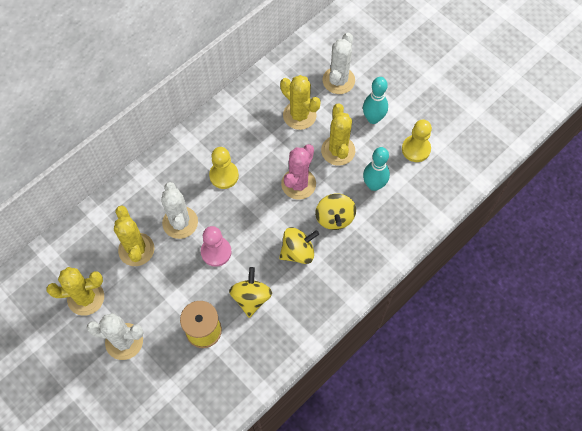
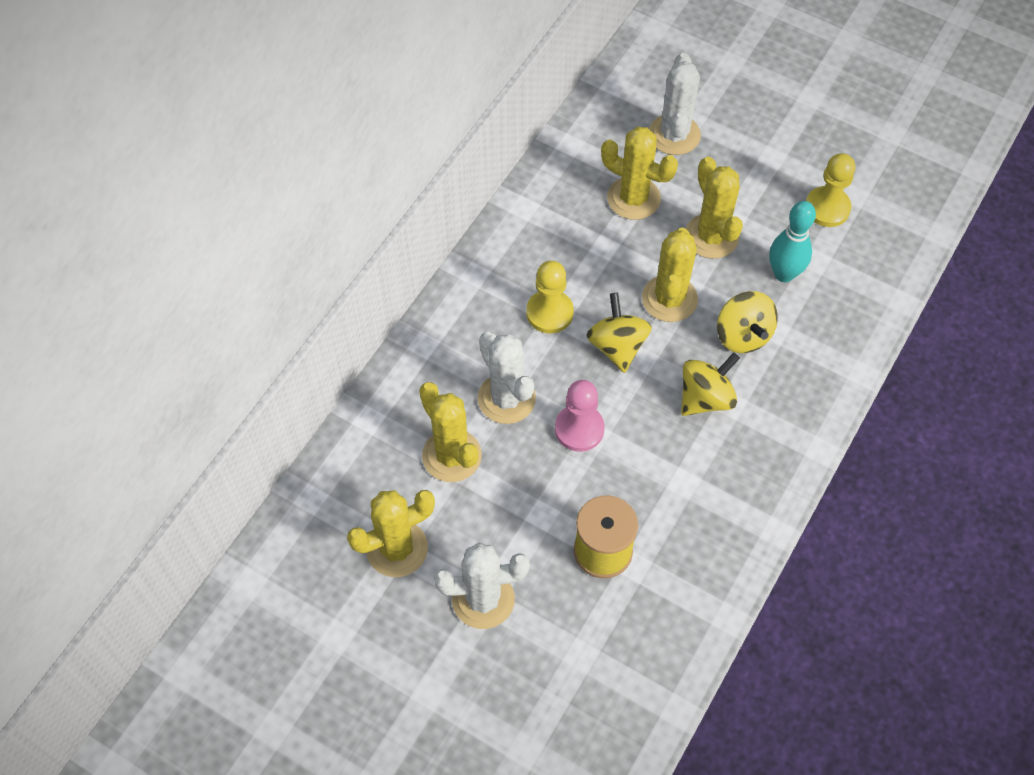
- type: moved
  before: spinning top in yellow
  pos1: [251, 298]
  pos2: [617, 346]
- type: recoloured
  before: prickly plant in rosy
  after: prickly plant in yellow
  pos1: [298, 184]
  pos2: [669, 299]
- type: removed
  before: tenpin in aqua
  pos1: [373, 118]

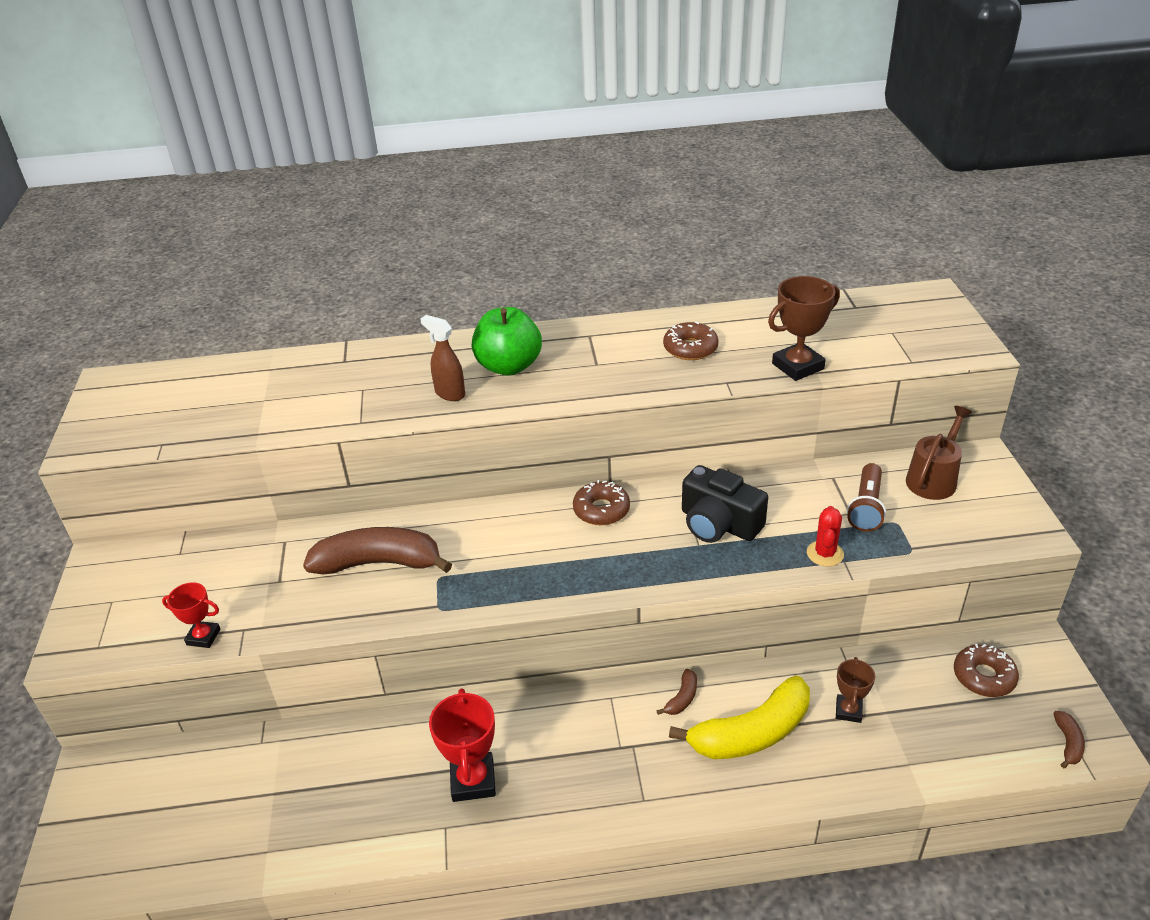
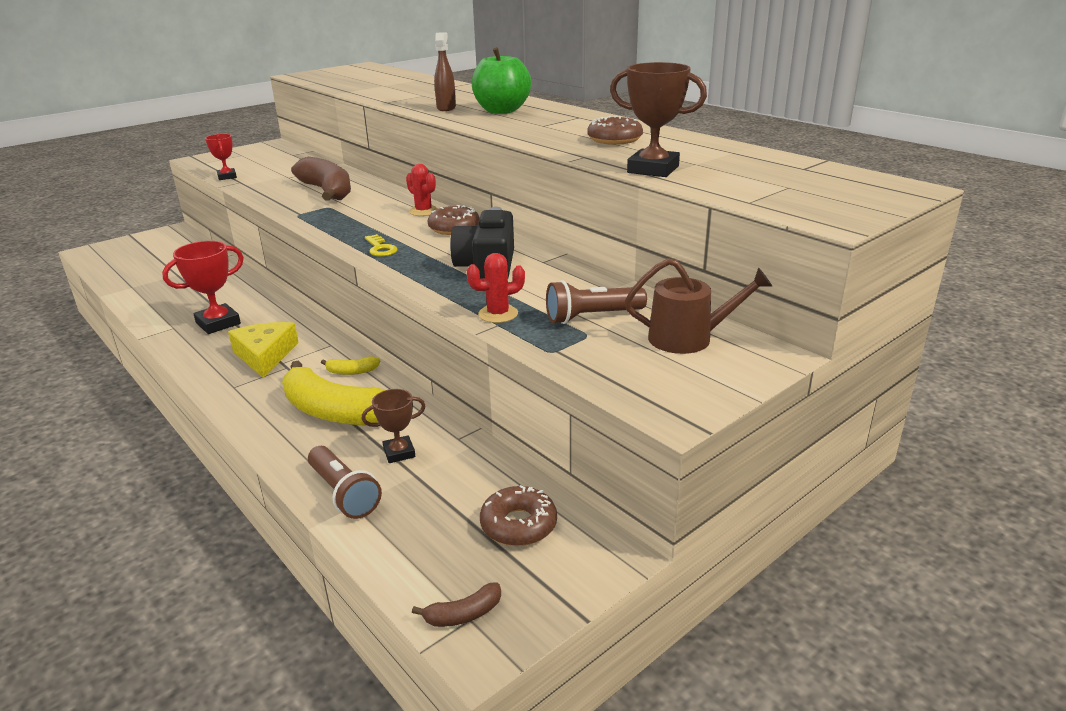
- type: added
  after: piece of cheese in yellow
  pos2: [265, 355]
- type: added
  after: flashlight in russet
  pos2: [344, 494]
- type: recoloured
  before: banana fruit in russet
  after: banana fruit in yellow
  pos1: [682, 698]
  pos2: [352, 371]
- type: added
  after: key in yellow
  pos2: [380, 248]
- type: added
  after: prickly plant in crimson
  pos2: [423, 211]

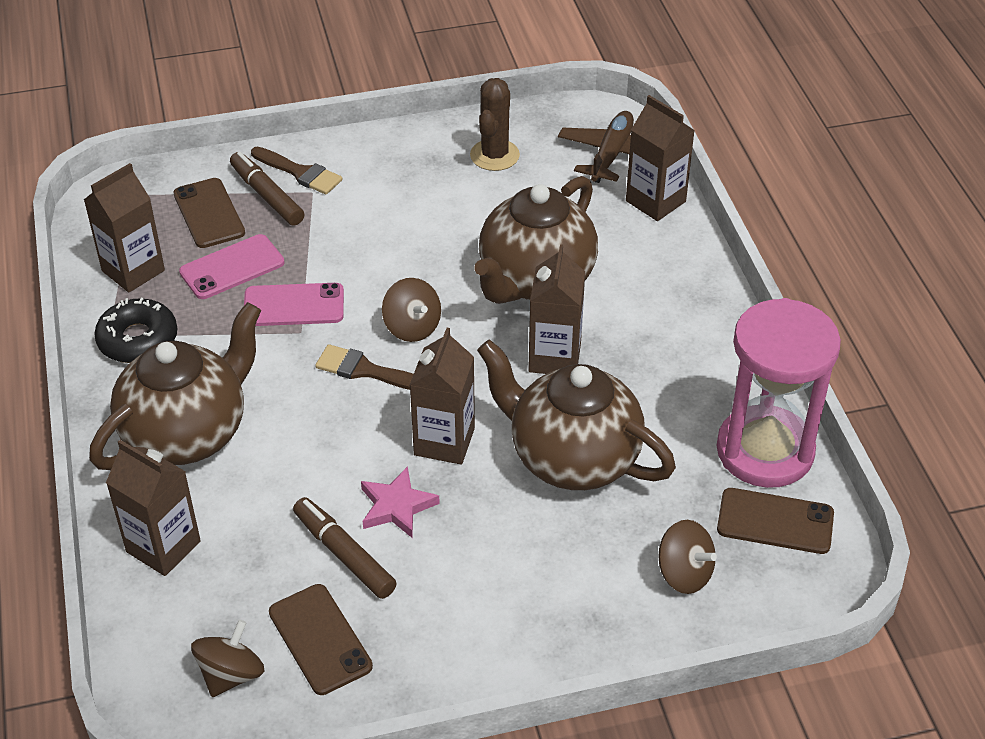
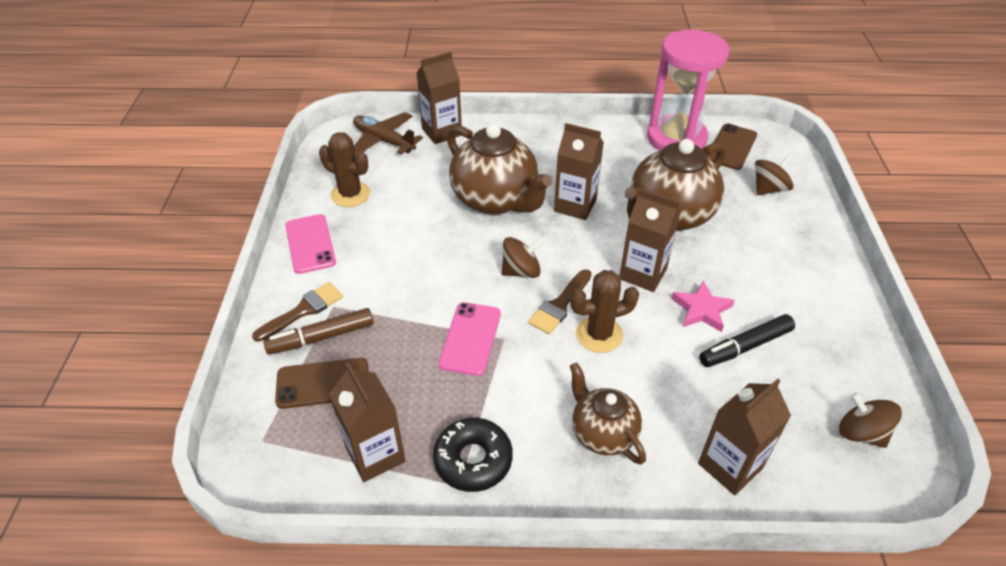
- type: moved
  before: phone in rosy
  pos1: [232, 267]
  pos2: [310, 244]
- type: added
  after: prickly plant in russet
  pos2: [599, 334]
- type: resized
  before: tea pot in russet
  pos1: [187, 433]
  pos2: [602, 433]
  scale: 0.59
- type: recoloured
  before: marker pen in russet
  after: marker pen in jet-black
  pos1: [344, 554]
  pos2: [745, 347]
- type: removed
  before: phone in russet
  pos1: [320, 639]

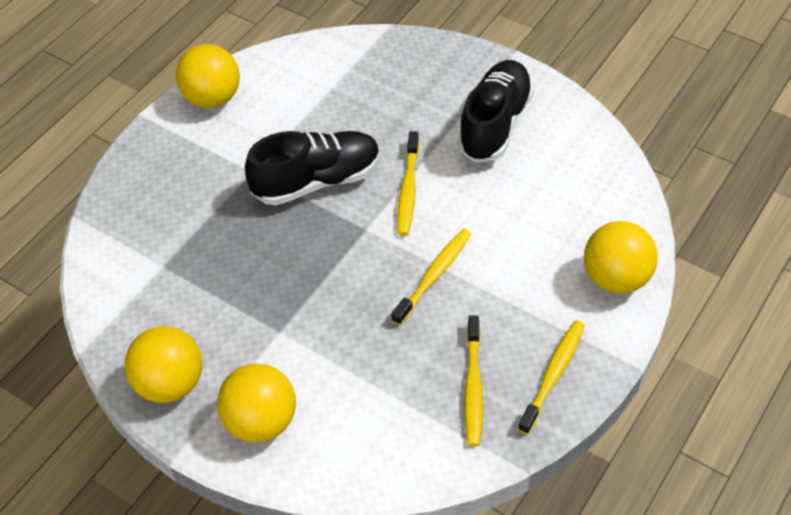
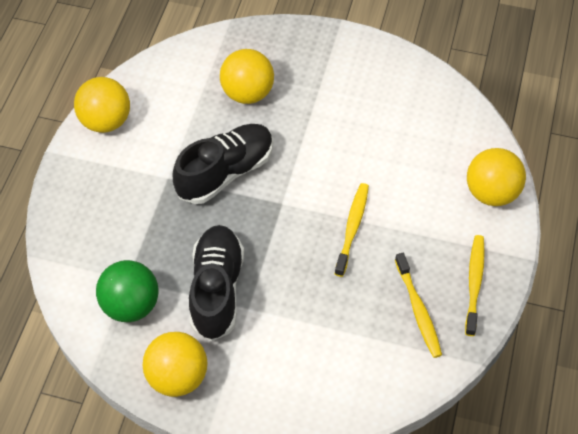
- type: added
  after: sphere in emerald
  pos2: [131, 305]
- type: moved
  before: shoe in jet-black
  pos1: [495, 124]
  pos2: [217, 289]
- type: moved
  before: sphere in yellow
  pos1: [261, 421]
  pos2: [248, 93]
- type: removed
  before: toothbrush in yellow
  pos1: [408, 190]

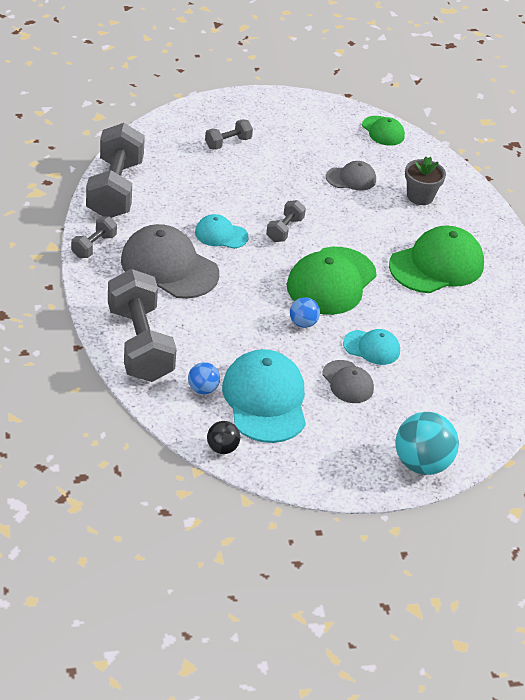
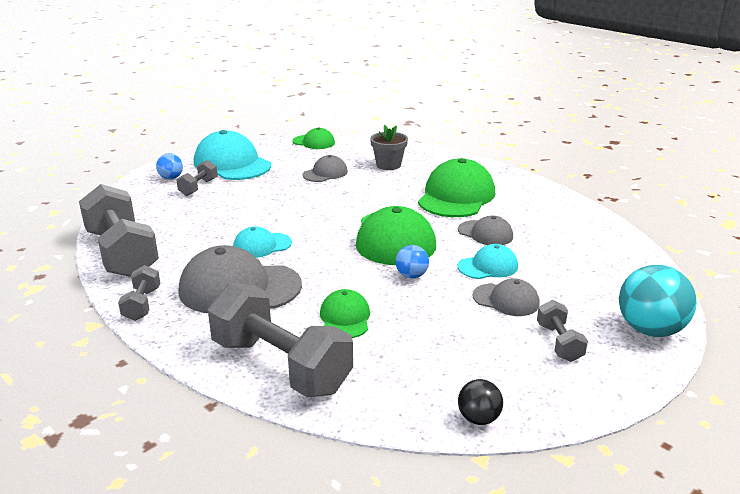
- type: moved
  before: sphere in cobalt
  pos1: [203, 389]
  pos2: [171, 178]
- type: moved
  before: baseball cap in aqua
  pos1: [265, 400]
  pos2: [232, 164]
- type: added
  after: baseball cap in emerald
  pos2: [345, 318]
- type: added
  after: baseball cap in gray
  pos2: [485, 233]
- type: moved
  before: dumbbell in gray
  pos1: [284, 230]
  pos2: [559, 343]

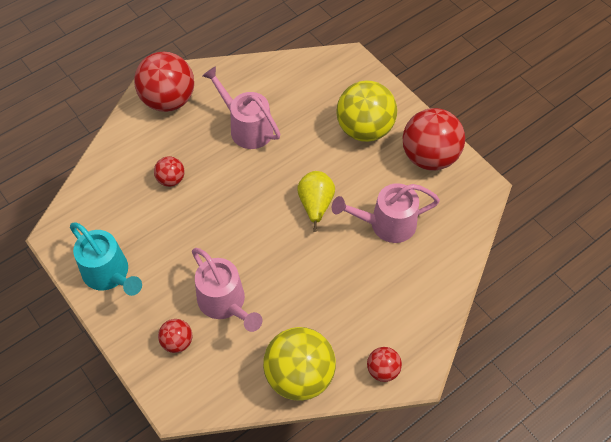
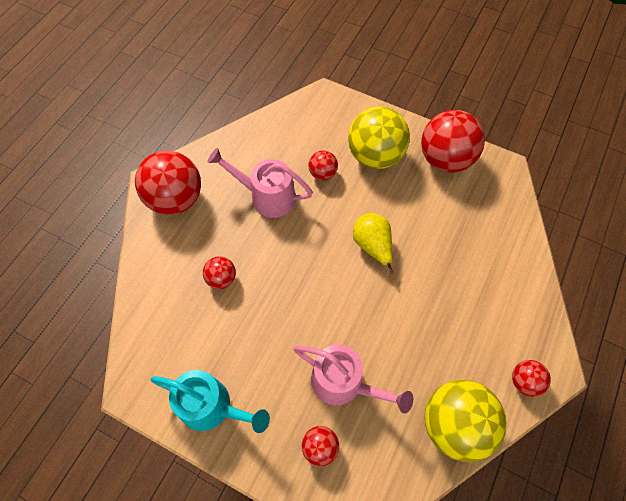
- type: added
  after: sphere in crimson
  pos2: [322, 173]
- type: removed
  before: sprinkling can in rosy
  pos1: [386, 224]

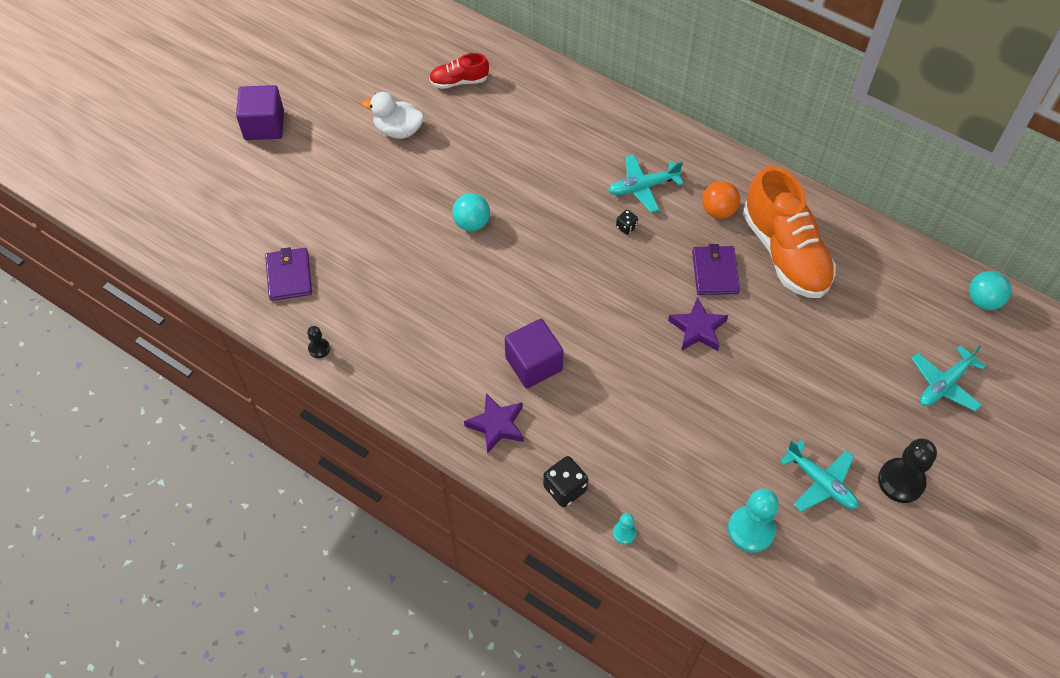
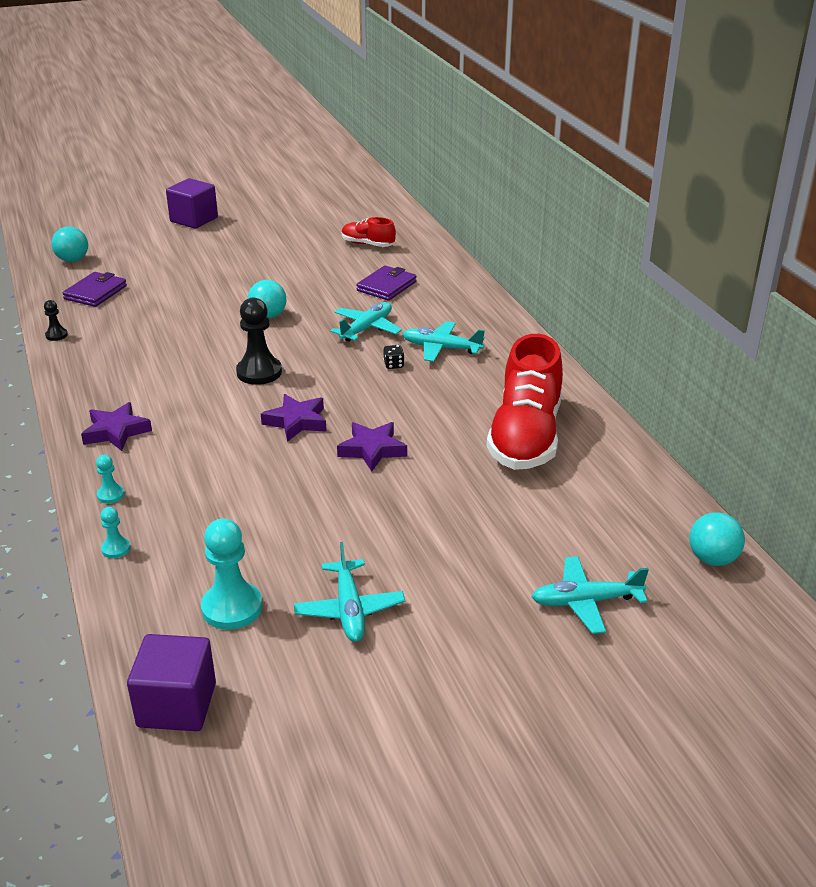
- type: added
  after: sphere in aqua
  pos2: [73, 260]
- type: replaced
  before: game die in jet-black
  after: chess pawn in aqua
  pos1: [565, 488]
  pos2: [110, 495]
- type: moved
  before: block in violet
  pos1: [533, 364]
  pos2: [177, 705]
- type: moved
  before: chess pawn in jet-black
  pos1: [901, 481]
  pos2: [259, 372]
- type: added
  after: five-pointed star in violet
  pos2: [296, 422]
- type: added
  after: aeroplane in aqua
  pos2: [367, 328]
- type: moved
  before: billfold in violet
  pos1: [715, 272]
  pos2: [386, 286]
- type: recoloured
  before: shoe in orange
  after: shoe in crimson
  pos1: [785, 252]
  pos2: [525, 436]
- type: removed
  before: duck in white
  pos1: [398, 130]
- type: removed
  before: sphere in orange
  pos1: [718, 211]

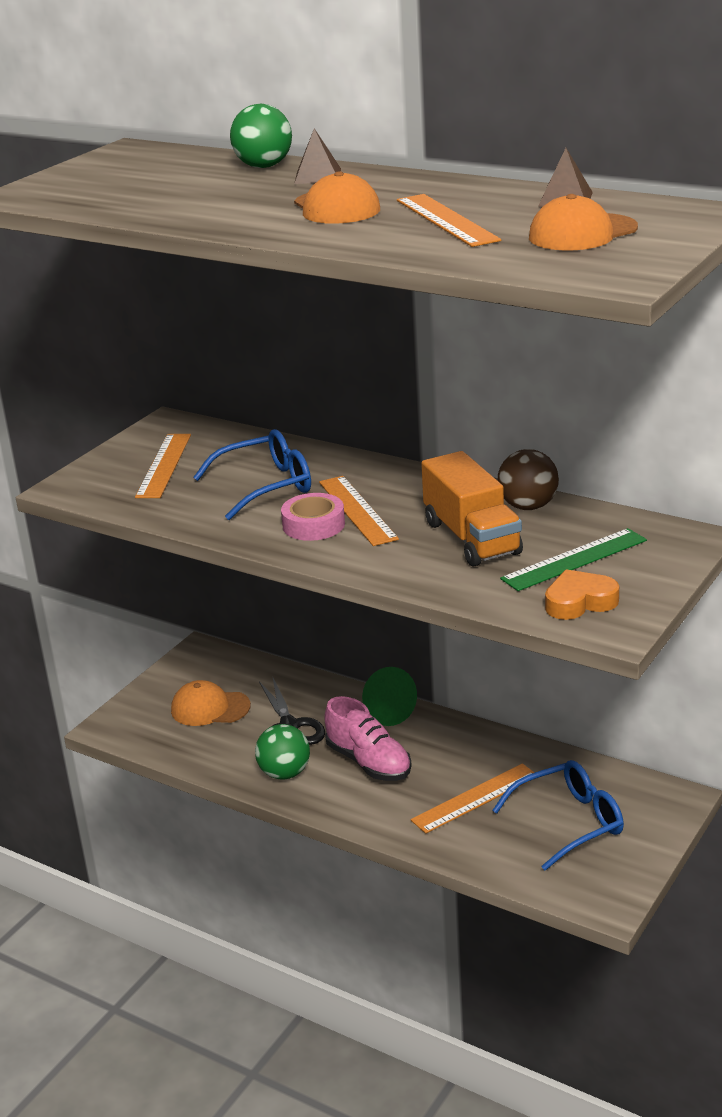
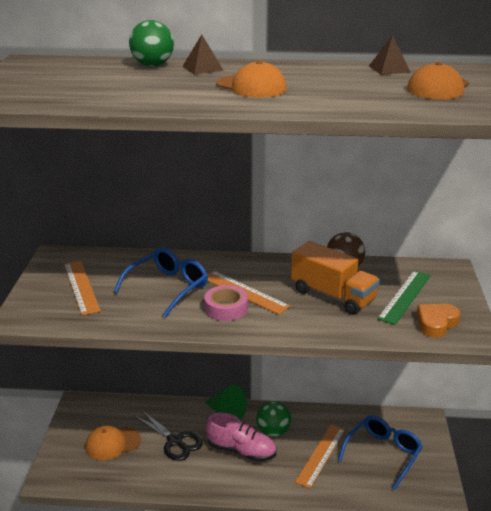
- type: moved
  before: sphere in emerald
  pos1: [284, 773]
  pos2: [273, 431]
- type: removed
  before: straightedge in orange
  pos1: [446, 220]

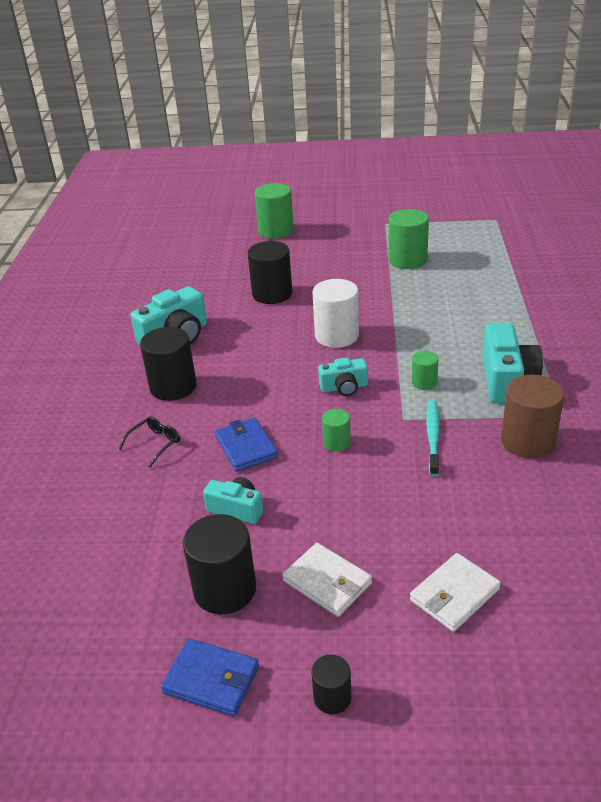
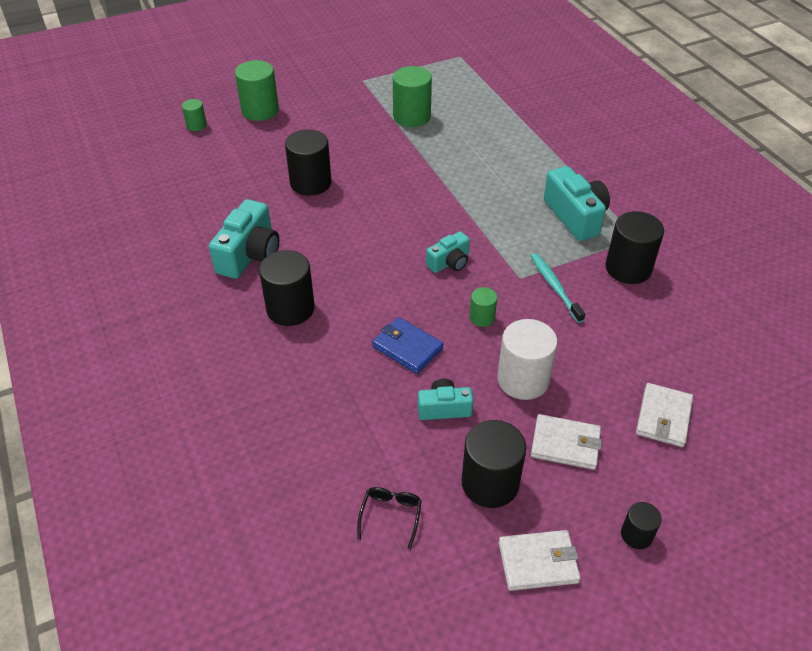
- type: moved
  before: cylinder shape in emerald
  pos1: [424, 382]
  pos2: [196, 125]
- type: moved
  before: eyeglasses in jet-black
  pos1: [155, 444]
  pos2: [391, 515]
- type: moved
  before: cylinder shape in white
  pos1: [337, 336]
  pos2: [523, 380]
- type: recoloured
  before: billfold in cobalt
  after: billfold in white
  pos1: [211, 680]
  pos2: [538, 562]
- type: recoloured
  before: cylinder shape in russet
  after: cylinder shape in jet-black
  pos1: [527, 441]
  pos2: [628, 268]

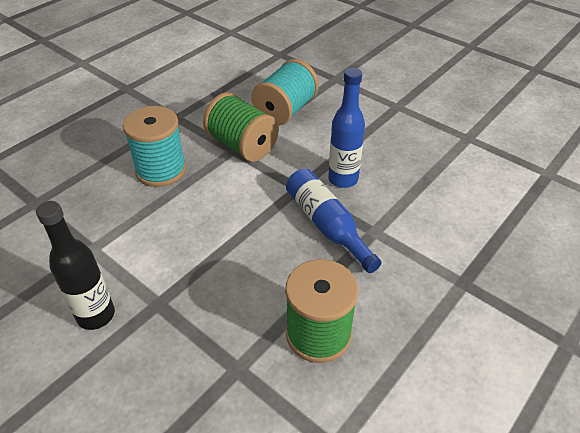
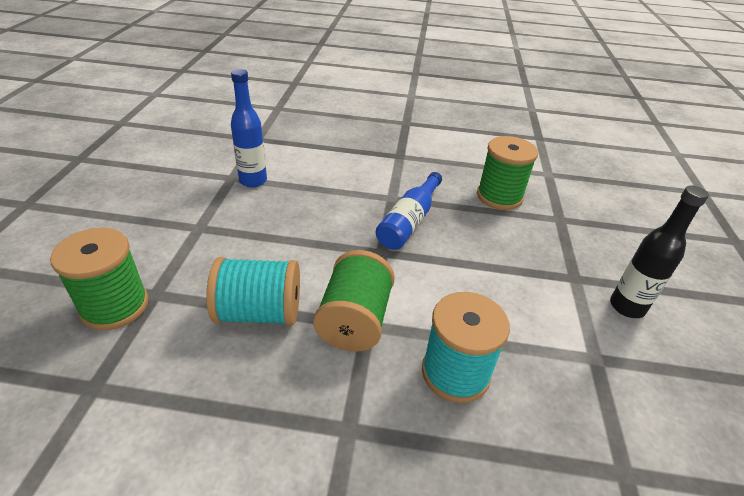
- type: added
  after: spool in emerald
  pos2: [115, 306]
- type: moved
  before: bottle in cobalt
  pos1: [343, 179]
  pos2: [253, 181]

